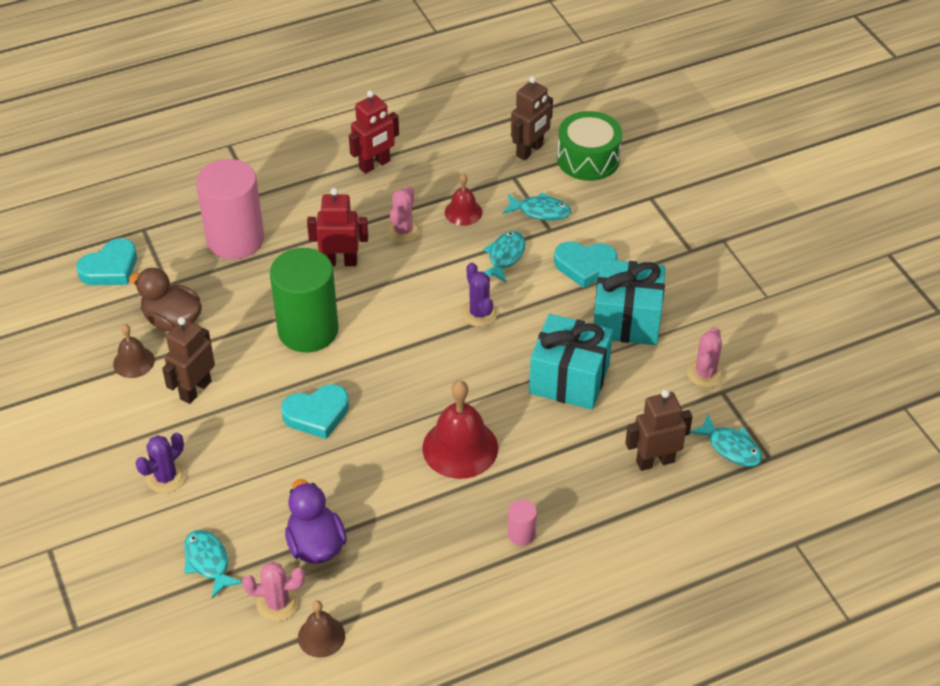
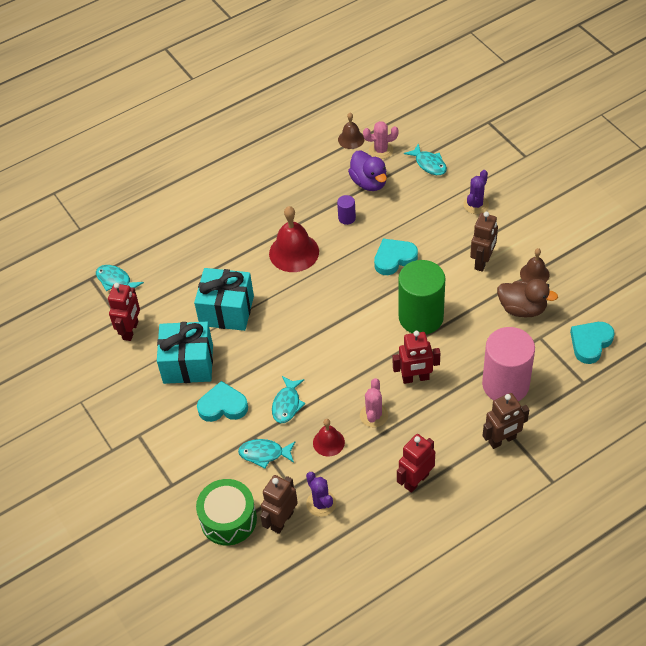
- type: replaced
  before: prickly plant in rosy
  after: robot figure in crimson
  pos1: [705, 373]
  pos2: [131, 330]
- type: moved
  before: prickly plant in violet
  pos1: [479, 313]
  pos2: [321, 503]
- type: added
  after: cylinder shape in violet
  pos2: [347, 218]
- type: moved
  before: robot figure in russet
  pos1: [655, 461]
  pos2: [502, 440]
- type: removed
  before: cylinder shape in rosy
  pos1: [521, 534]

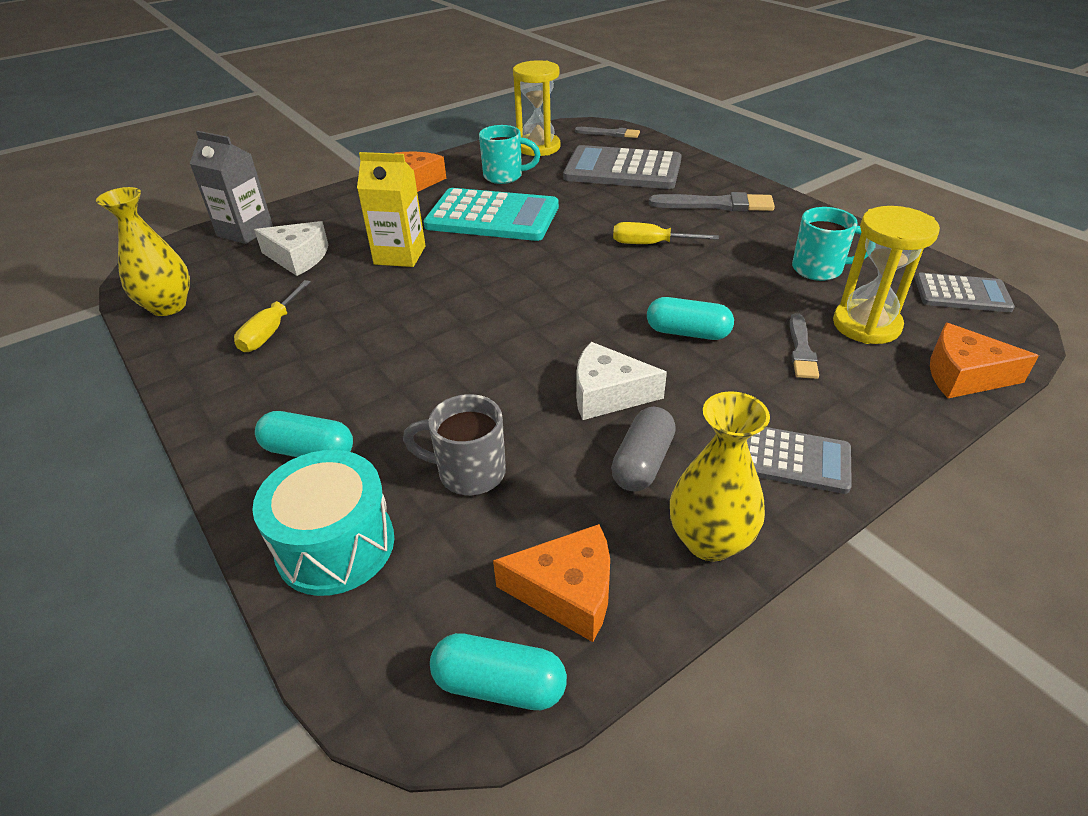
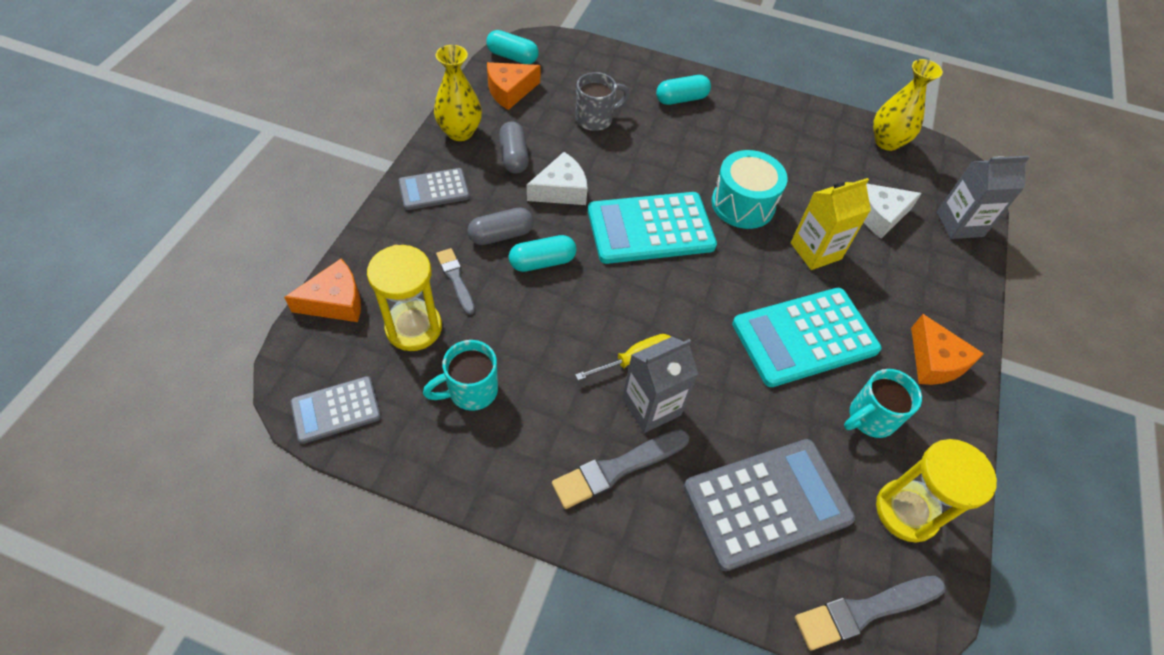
- type: added
  after: pill shape in gray
  pos2: [501, 235]
- type: turned
  before: pill shape in aqua
  pos1: [499, 685]
  pos2: [512, 57]
  turn: 45
- type: added
  after: adding machine in aqua
  pos2: [650, 229]
- type: added
  after: juice carton in gray
  pos2: [651, 406]
- type: moved
  before: snare drum in aqua
  pos1: [335, 545]
  pos2: [743, 204]
- type: resized
  before: paintbrush in gray
  pos1: [609, 133]
  pos2: [865, 611]
  scale: 1.56
- type: removed
  before: screwdriver in yellow
  pos1: [271, 331]

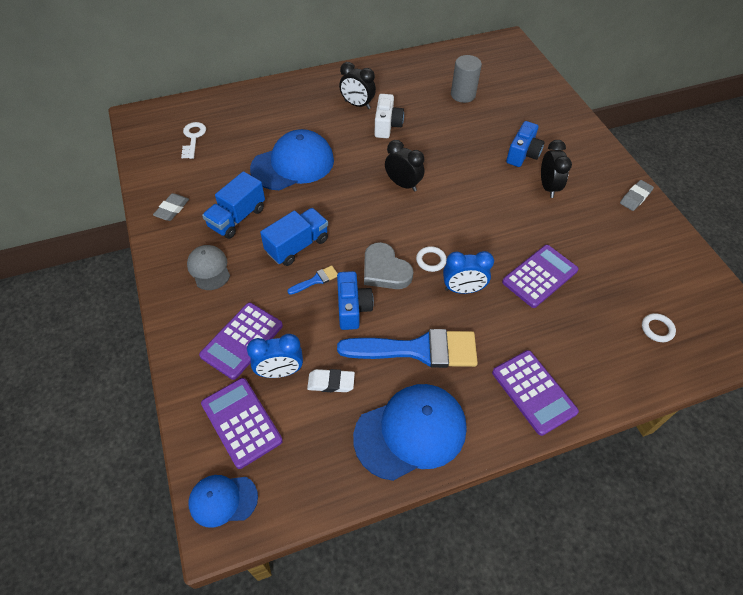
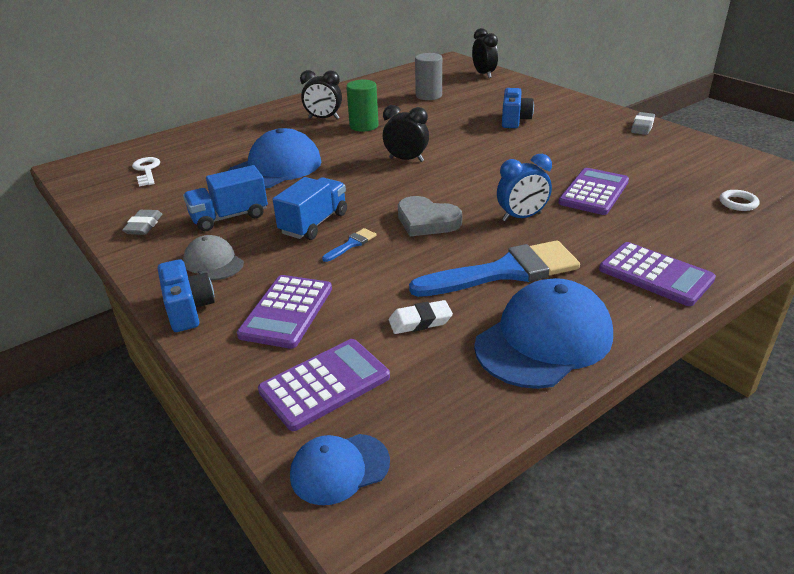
- type: moved
  before: photo camera in cobalt
  pos1: [352, 308]
  pos2: [188, 309]
- type: turned
  before: truck in cobalt
  pos1: [237, 218]
  pos2: [229, 217]
  turn: 45
- type: turned
  before: adding machine in violet
  pos1: [241, 422]
  pos2: [325, 384]
  turn: 105
- type: replaced
  before: photo camera in white
  after: cylinder shape in emerald
  pos1: [387, 125]
  pos2: [364, 126]
- type: moved
  before: bedside clock in jet-black
  pos1: [548, 187]
  pos2: [484, 74]
- type: removed
  before: bedside clock in cobalt
  pos1: [280, 372]
- type: removed
  before: torus in white
  pos1: [431, 260]

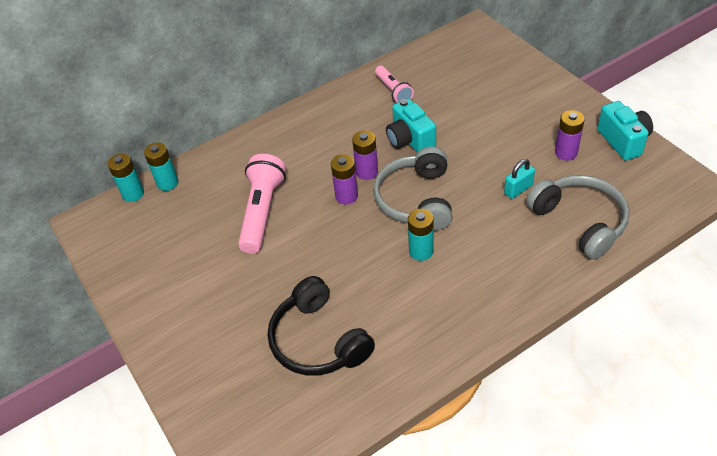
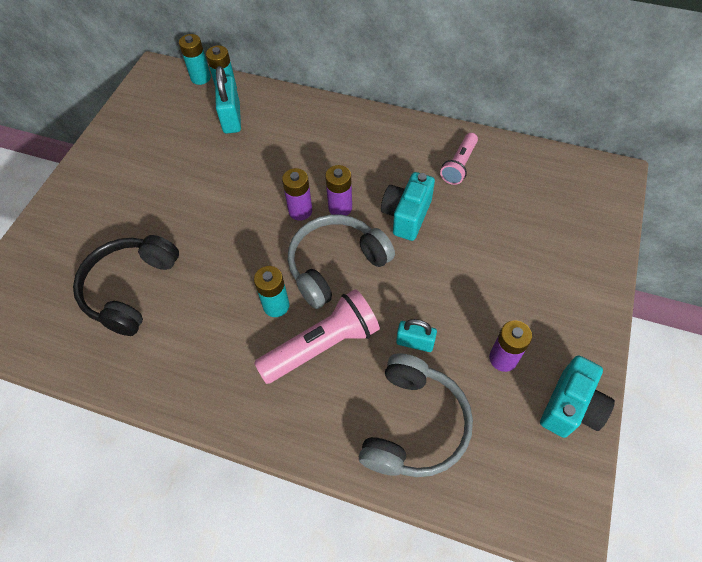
- type: added
  after: padlock in aqua
  pos2: [231, 118]
- type: moved
  before: flashlight in rosy
  pos1: [262, 212]
  pos2: [322, 345]

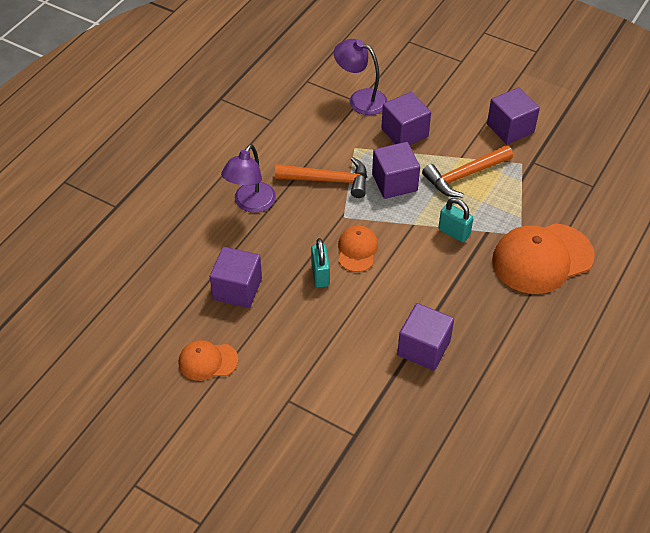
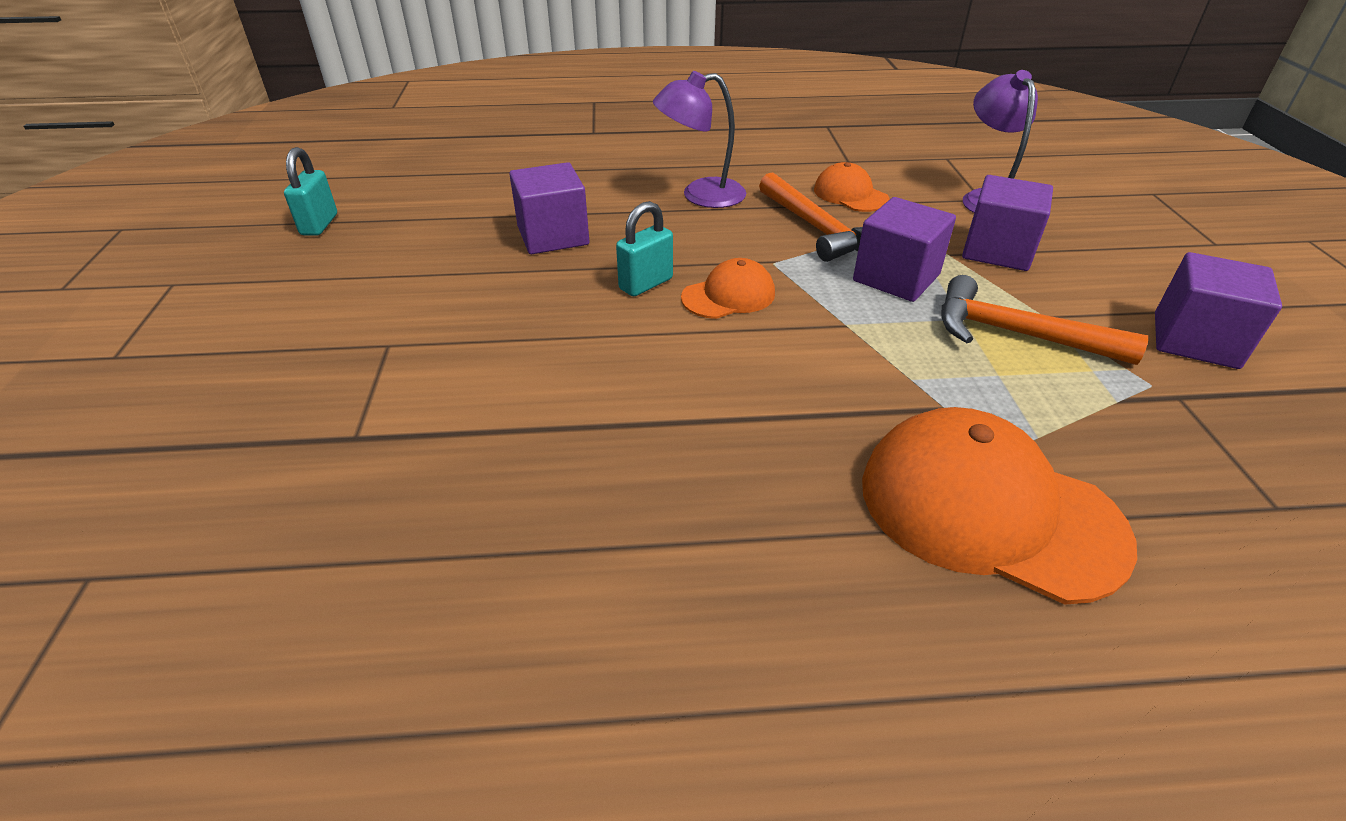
- type: moved
  before: padlock in aqua
  pos1: [454, 232]
  pos2: [319, 225]
- type: moved
  before: baseball cap in orange
  pos1: [207, 361]
  pos2: [850, 194]
- type: removed
  before: block in violet
  pos1: [423, 348]

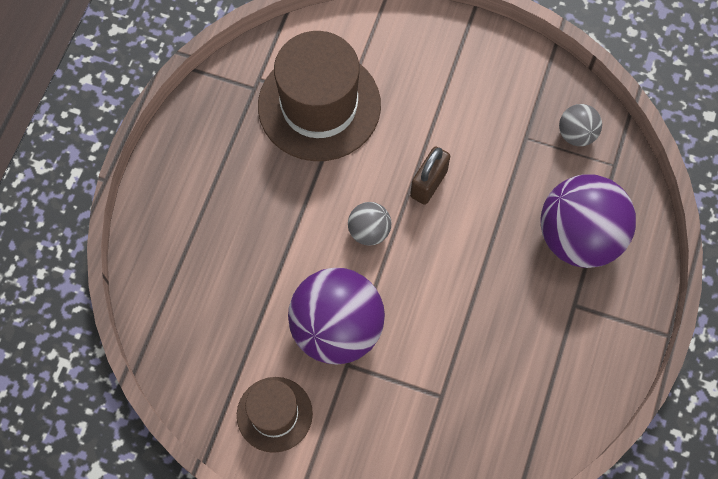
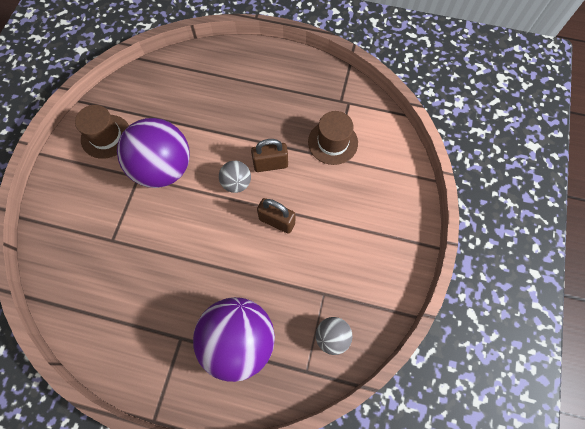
- type: added
  after: padlock in russet
  pos2: [270, 164]
- type: resized
  before: tall hat in russet
  pos1: [319, 105]
  pos2: [333, 142]
  scale: 0.56

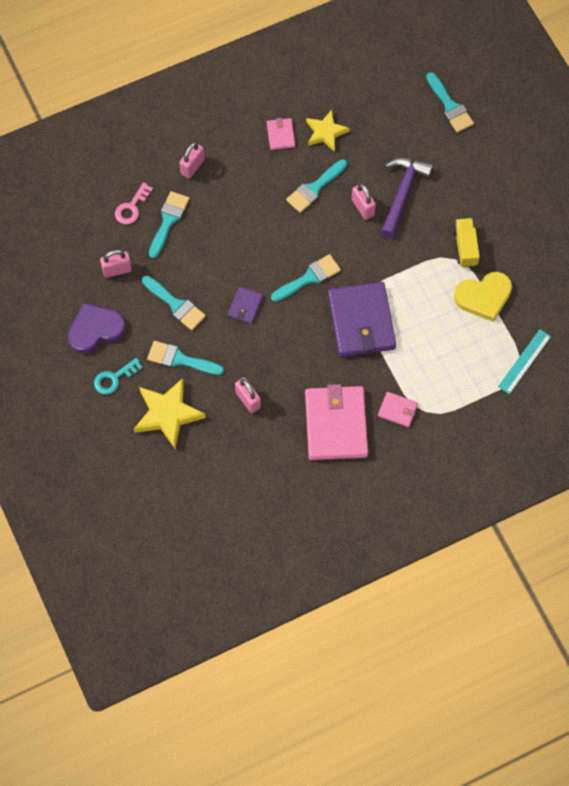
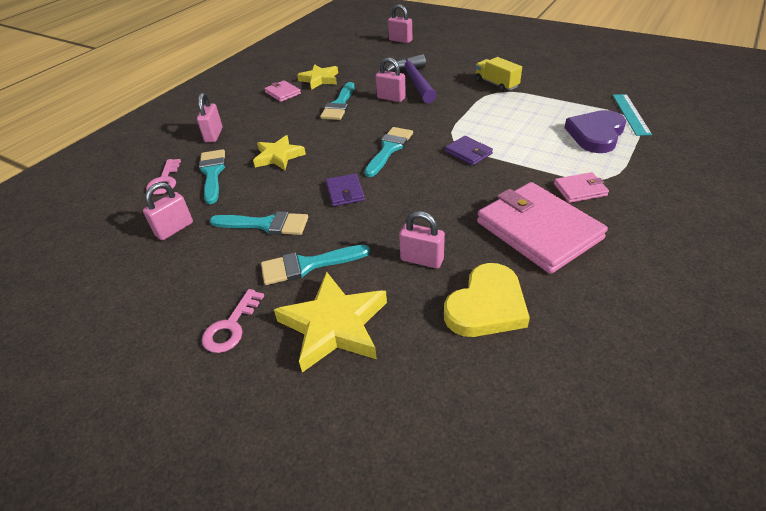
- type: recoloured
  before: key in aqua
  after: key in rosy
  pos1: [114, 378]
  pos2: [231, 326]
- type: added
  after: five-pointed star in yellow
  pos2: [278, 156]
- type: replaced
  before: paintbrush in aqua
  after: padlock in rosy
  pos1: [450, 106]
  pos2: [400, 40]
- type: moved
  before: heart shape in yellow
  pos1: [483, 297]
  pos2: [486, 306]
- type: resized
  before: billfold in violet
  pos1: [361, 322]
  pos2: [468, 153]
  scale: 0.46
- type: moved
  before: heart shape in violet
  pos1: [95, 330]
  pos2: [595, 134]

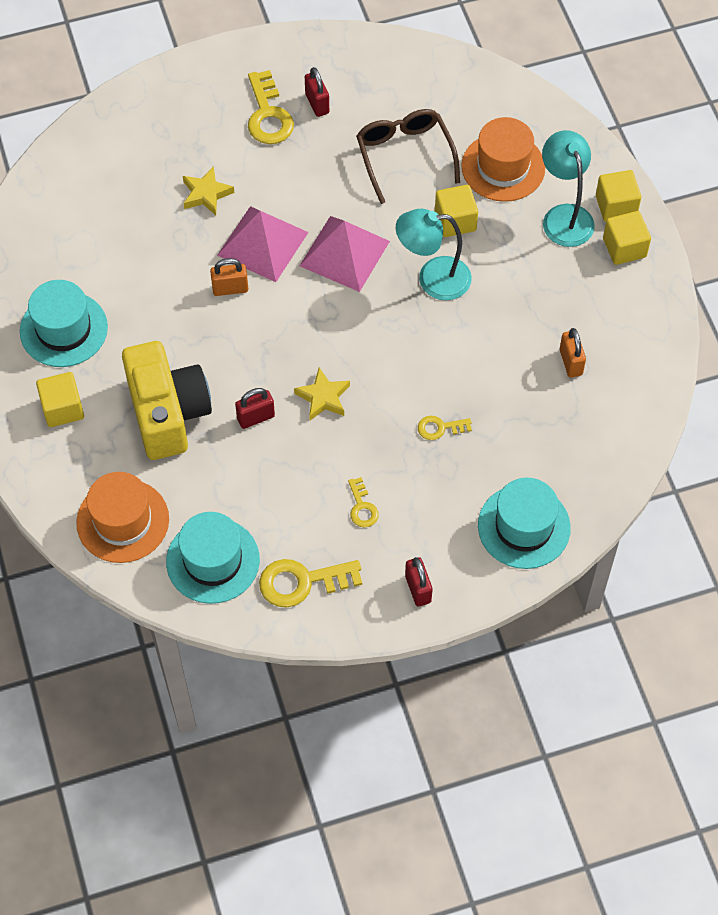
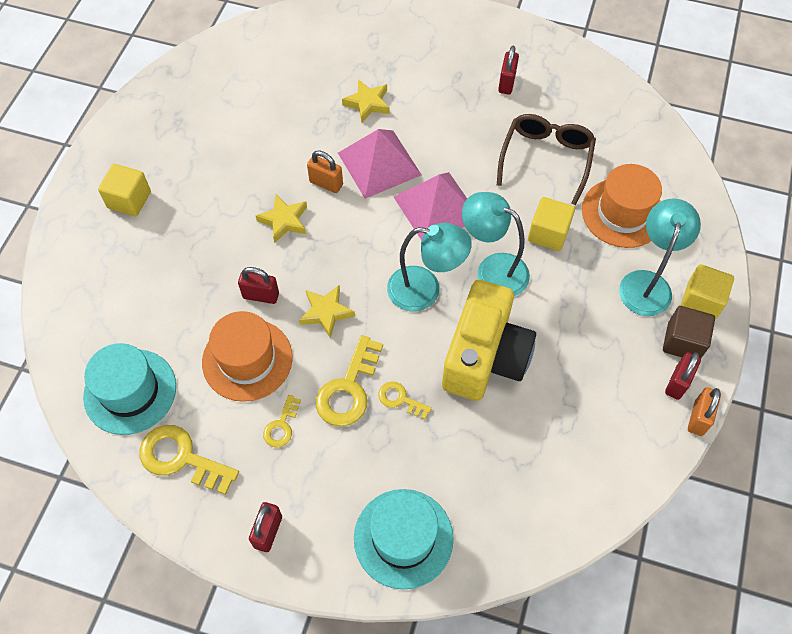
- type: moved
  before: tall hat in orange
  pos1: [123, 521]
  pos2: [247, 359]
- type: added
  after: five-pointed star in yellow
  pos2: [284, 221]
- type: moved
  before: key in yellow
  pos1: [268, 115]
  pos2: [348, 389]
- type: added
  after: reading lamp in aqua
  pos2: [425, 290]
- type: moved
  before: photo camera in yellow
  pos1: [168, 413]
  pos2: [485, 357]
- type: recoloured
  before: block in yellow
  after: block in russet
  pos1: [624, 248]
  pos2: [683, 342]
- type: added
  after: padlock in crimson
  pos2: [677, 383]
- type: moved
  before: padlock in orange
  pos1: [571, 362]
  pos2: [698, 418]
- type: removed
  before: tall hat in aqua
  pos1: [63, 329]

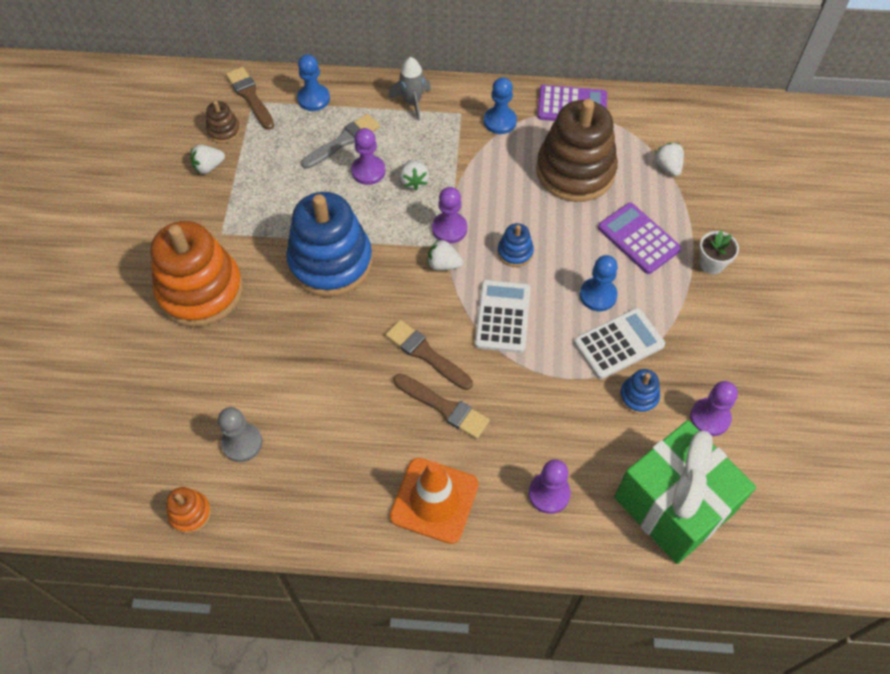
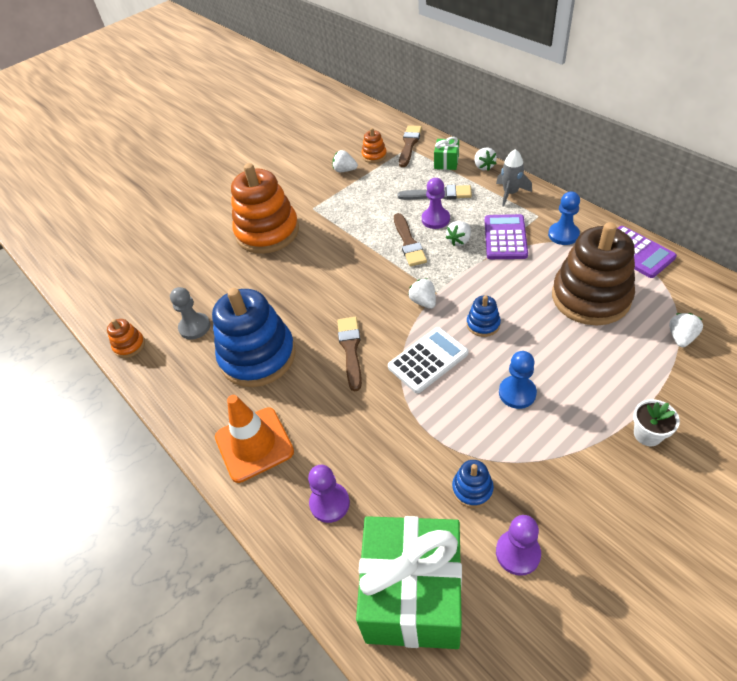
- type: moved
  before: ring stacker in cobalt
  pos1: [330, 262]
  pos2: [258, 356]
- type: recoloured
  before: ring stacker in russet
  after: ring stacker in orange
  pos1: [224, 131]
  pos2: [374, 155]
- type: moved
  before: paintbrush in russet
  pos1: [444, 407]
  pos2: [408, 242]
- type: replaced
  before: chess pawn in cobalt
  after: present in emerald
  pos1: [313, 99]
  pos2: [446, 162]
- type: added
  after: strawberry in white
  pos2: [483, 166]
- type: moved
  before: adding machine in violet
  pos1: [638, 239]
  pos2: [505, 237]
- type: removed
  before: chess pawn in violet
  pos1: [449, 229]
- type: removed
  before: adding machine in white
  pos1: [619, 344]

